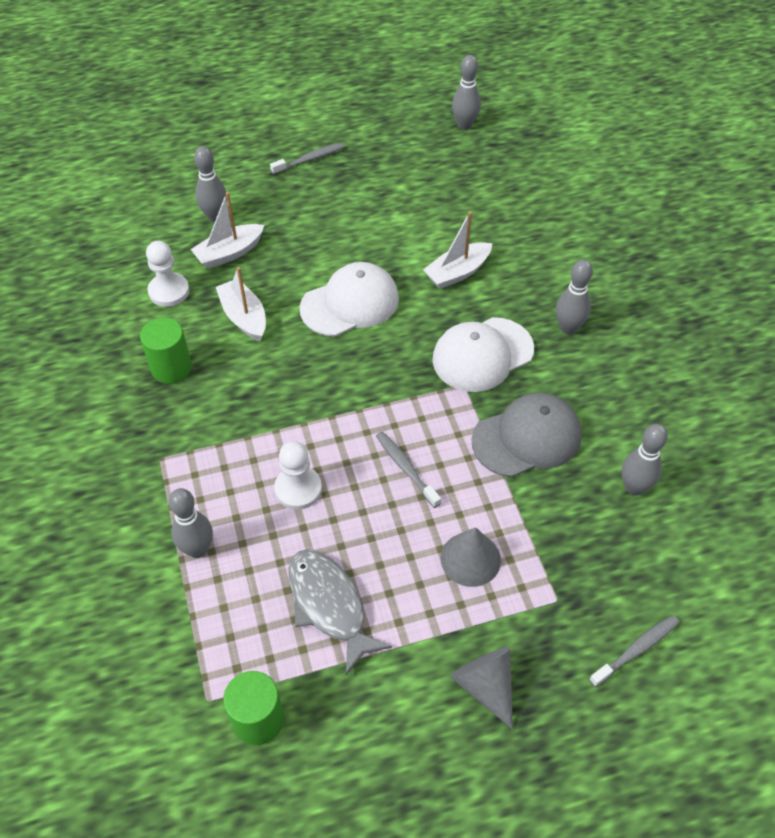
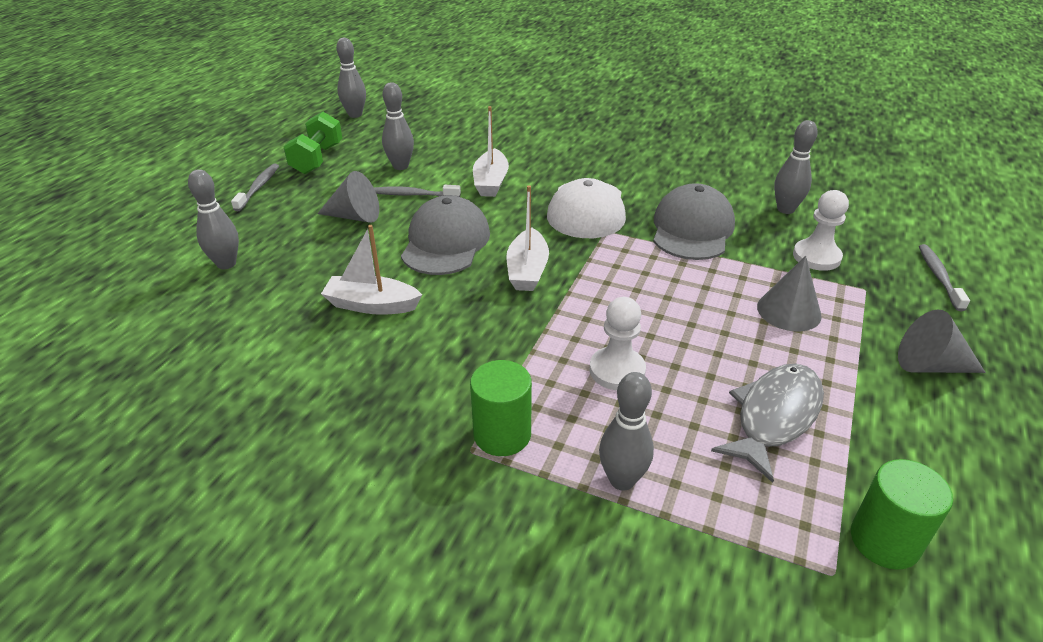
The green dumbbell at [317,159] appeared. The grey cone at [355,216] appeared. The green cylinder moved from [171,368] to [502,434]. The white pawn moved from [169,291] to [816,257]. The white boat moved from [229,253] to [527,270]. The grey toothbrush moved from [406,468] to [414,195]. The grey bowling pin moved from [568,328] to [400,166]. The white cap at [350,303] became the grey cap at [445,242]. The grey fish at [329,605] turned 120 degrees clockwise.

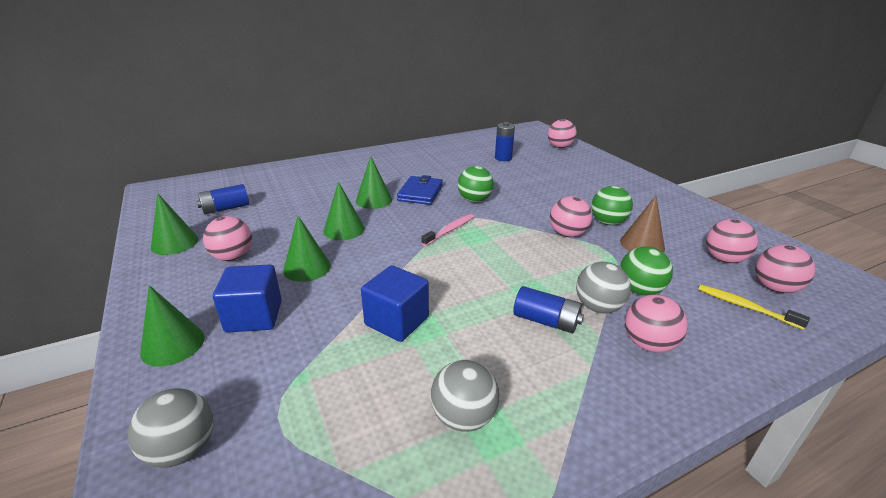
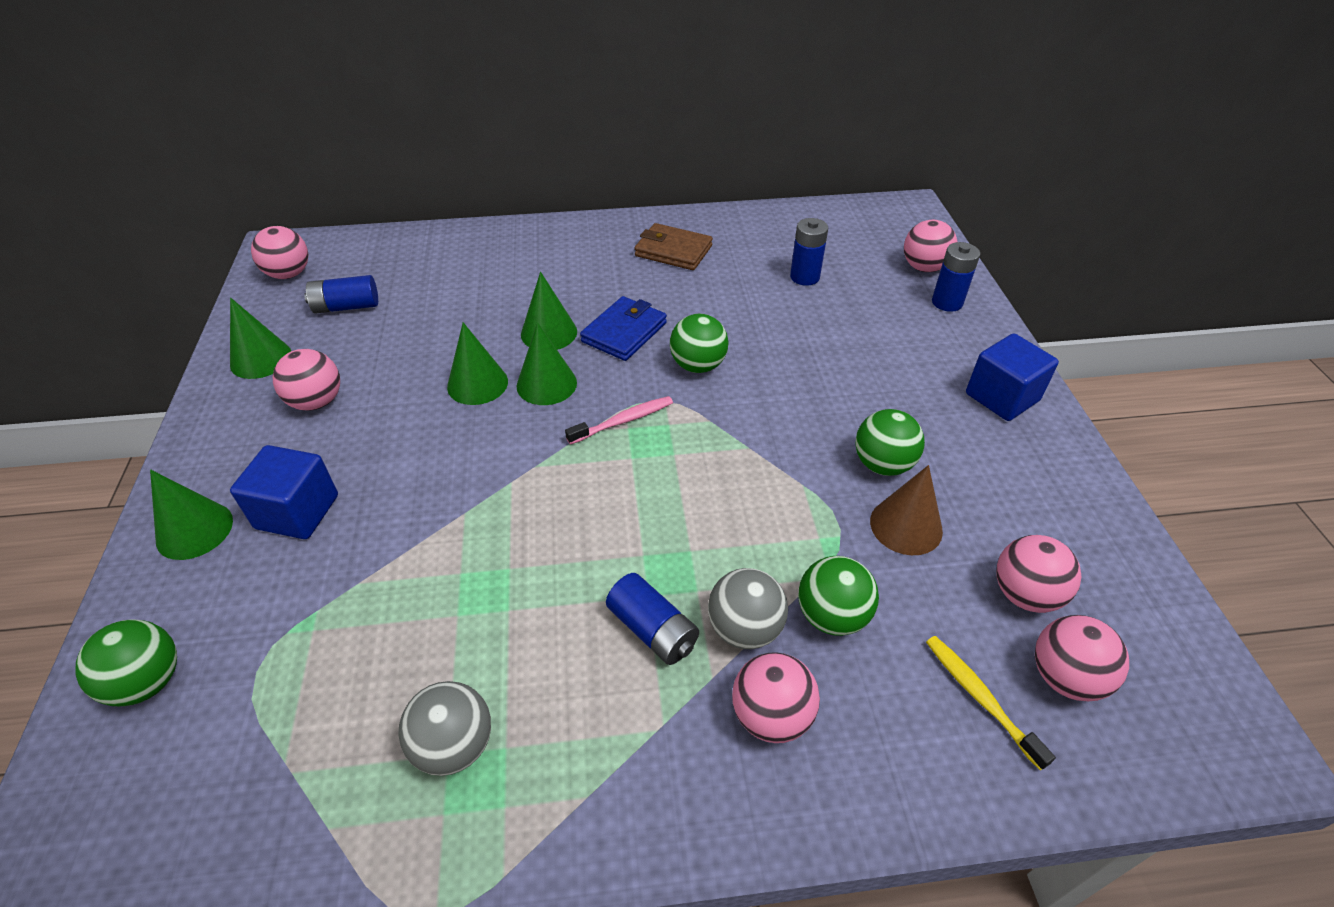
The brown wallet at [673,251] appeared. The blue battery at [947,302] appeared. The green cone moved from [307,268] to [546,384]. The blue cube moved from [397,321] to [1002,397]. The pink ball moved from [567,234] to [289,274]. The grey ball at [182,449] became the green ball at [148,681].

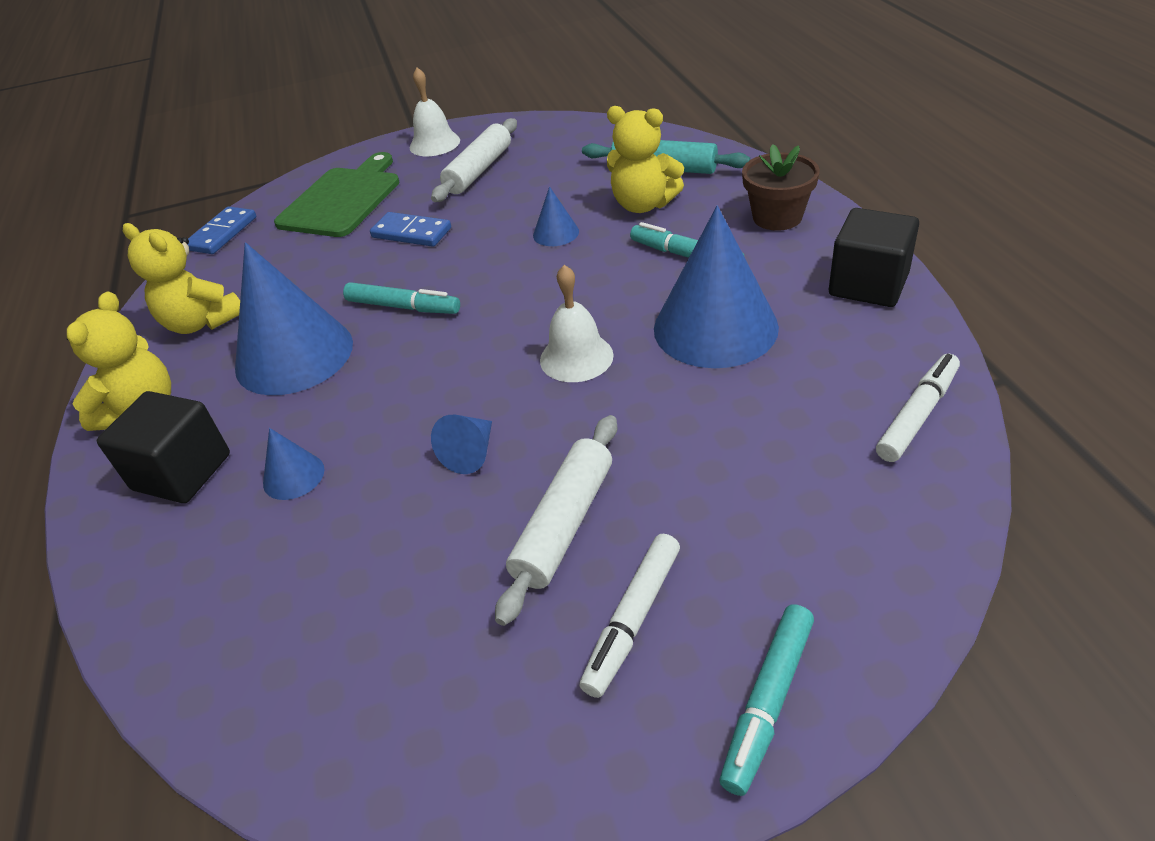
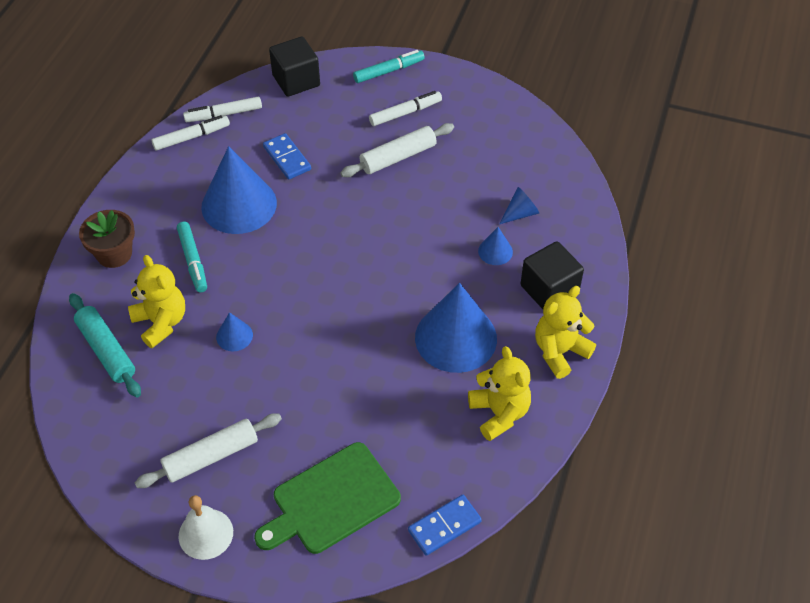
The turquoise marker at [403,307] disappeared. The white bell at [576,357] disappeared. The white marker at [191,137] appeared. The blue domino moved from [411,233] to [287,158]. The blue cone moved from [470,453] to [520,213]. The black cube moved from [868,285] to [296,80].

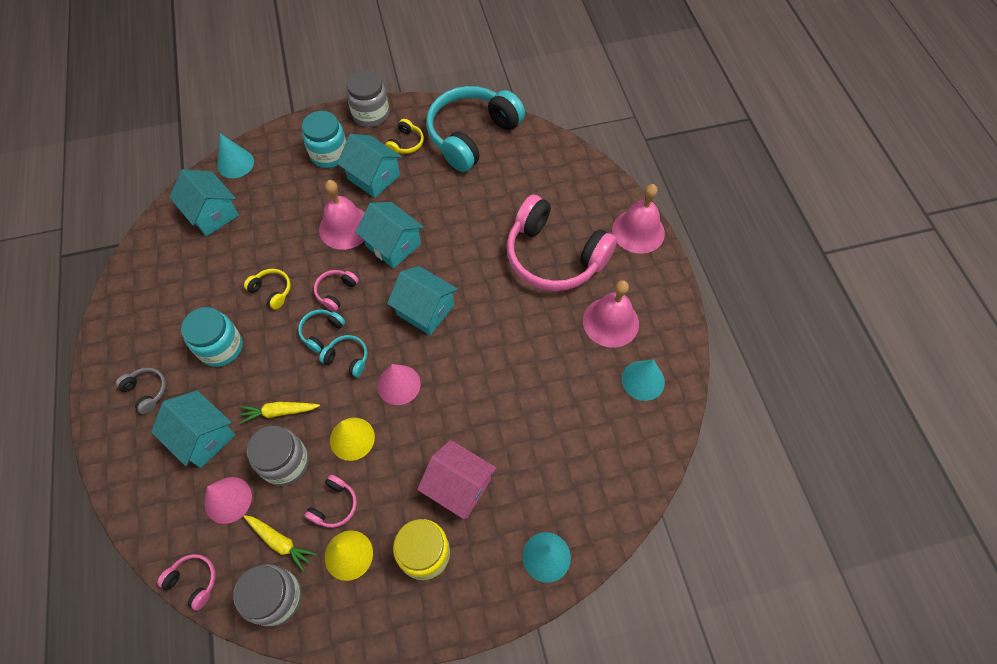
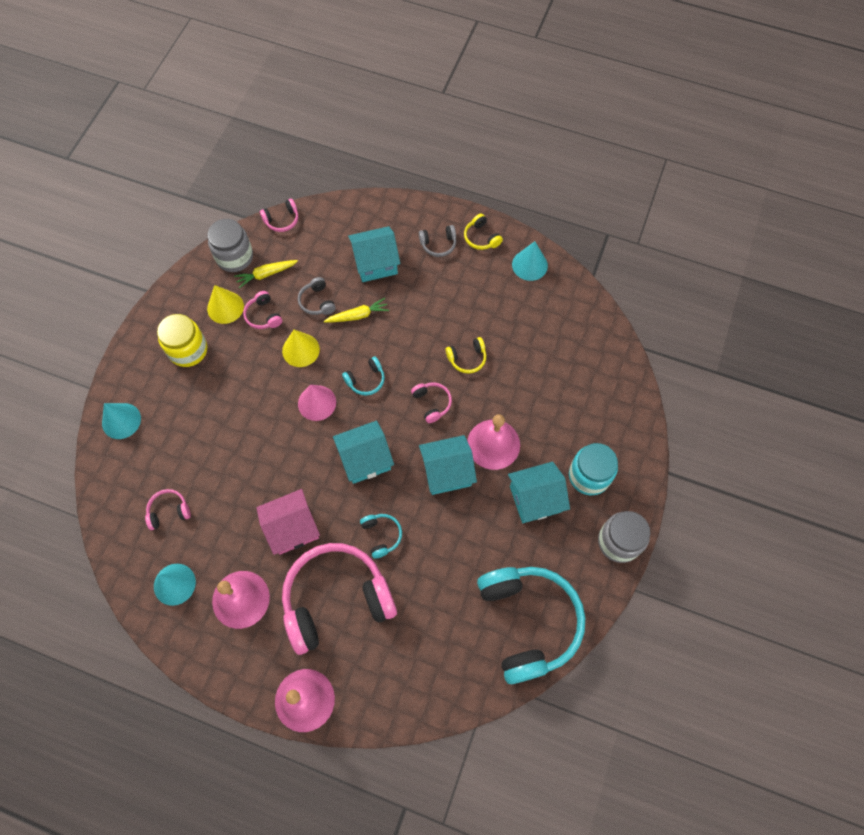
The turquoise house at [212,214] disappeared. The turquoise jar at [221,347] disappeared. The pink cone at [228,500] disappeared. The pink headphones at [169,511] appeared. The turquoise cone moved from [235,163] to [529,265]. The turquoise headphones moved from [321,332] to [381,535]. The yellow headphones moved from [406,143] to [481,238]. The pink house moved from [459,486] to [292,528]. The grey jar at [285,462] was replaced by the grey headphones at [317,301]. The yellow carrot at [279,412] turned 45 degrees clockwise.

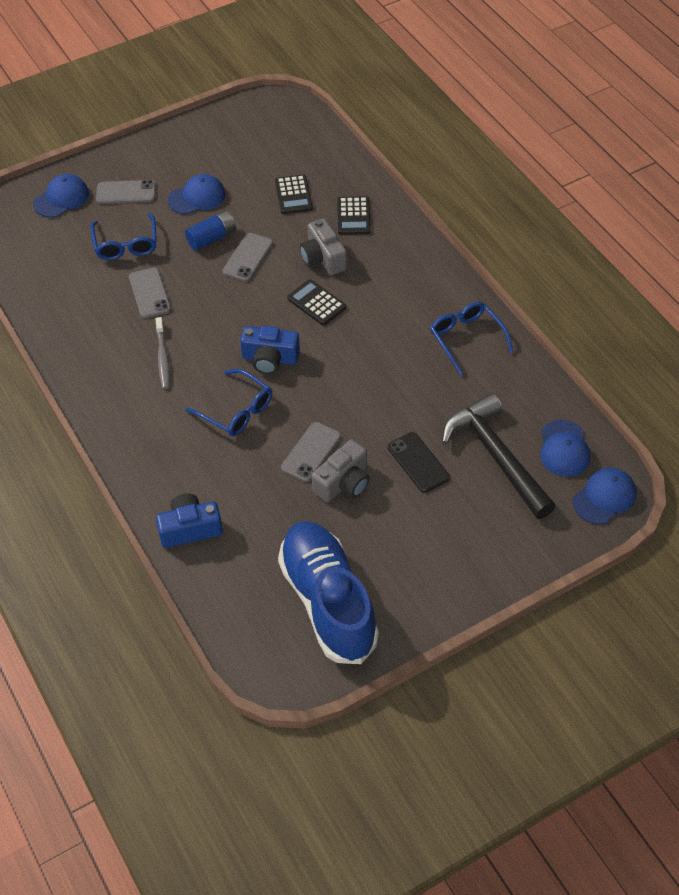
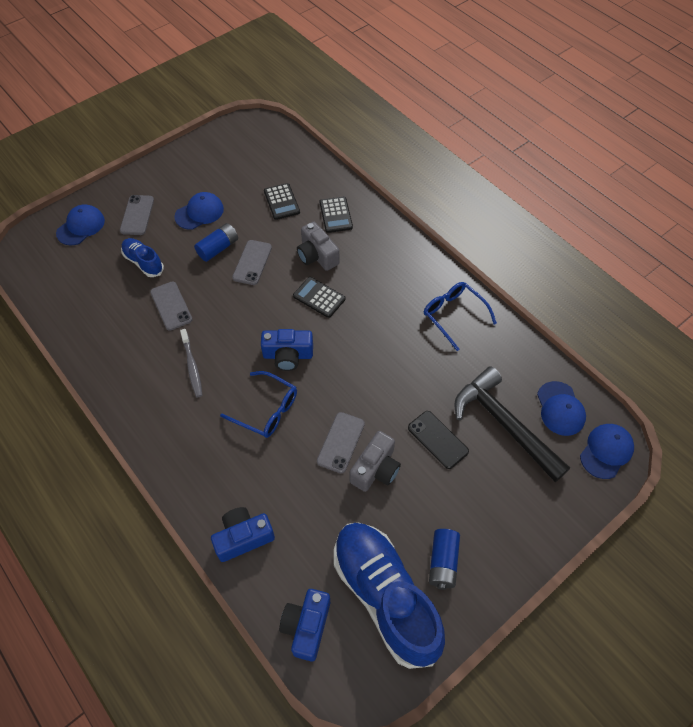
The blue camera at [306,626] appeared. The blue battery at [443,562] appeared. The blue glasses at [126,244] was replaced by the blue shoe at [143,262]. The grey phone at [126,192] turned 75 degrees counterclockwise.

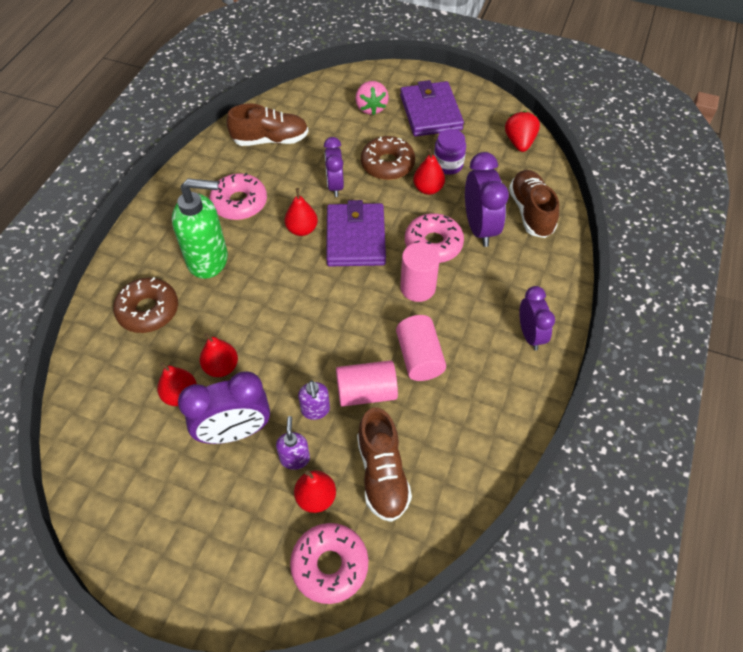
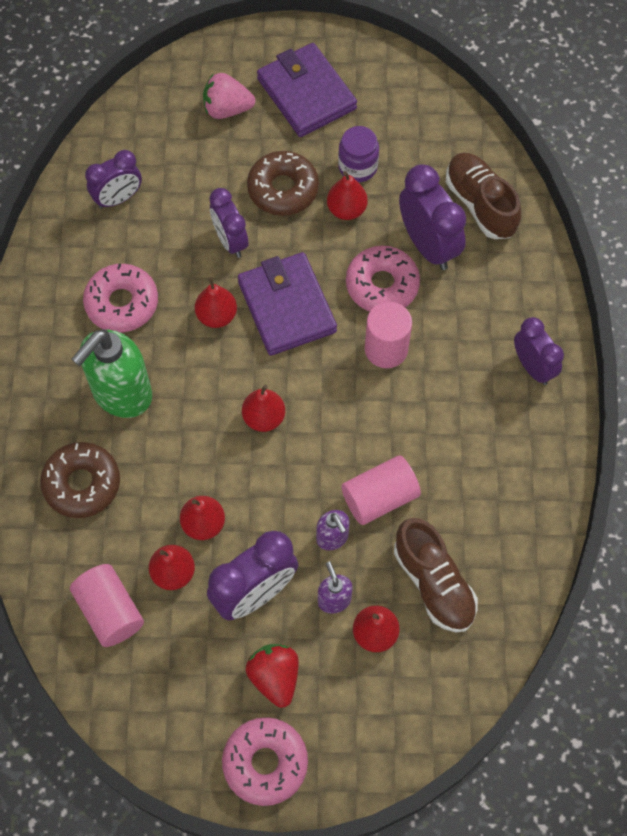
The red pear at [264,418] appeared. The pink donut moved from [330,565] to [265,763]. The pink cylinder moved from [419,357] to [110,611]. The red strawberry moved from [519,142] to [275,677]. The brown shoe at [270,140] was replaced by the purple clock at [118,198]. The green soap dispenser at [208,260] turned 150 degrees clockwise. The pink strawberry at [371,108] turned 120 degrees clockwise.

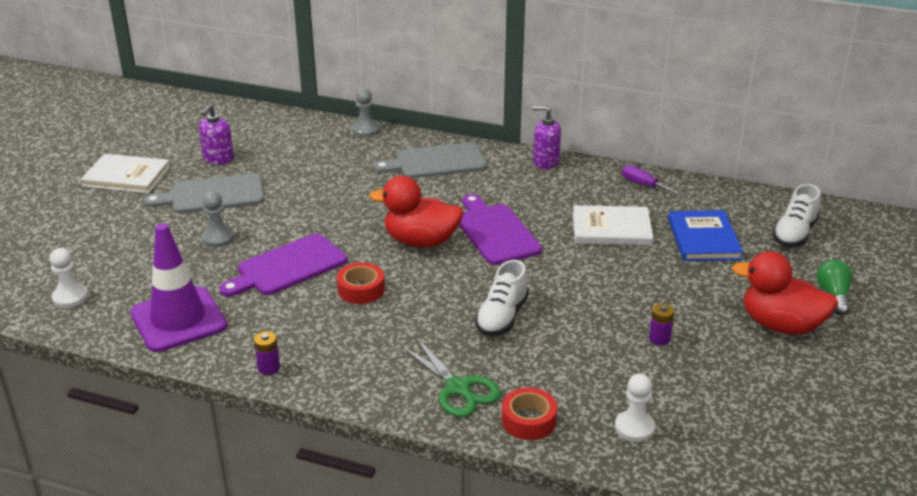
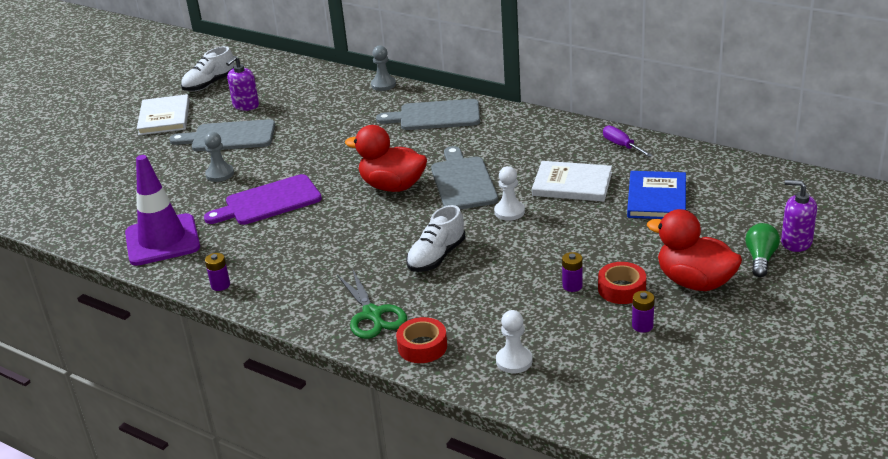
The purple battery at [642,326] appeared. The white pawn moved from [70,297] to [509,212]. The red tape moved from [361,289] to [621,289]. The purple soap dispenser moved from [545,162] to [796,242]. The white shoe moved from [794,234] to [209,84]. The purple cutting board at [495,232] became the grey cutting board at [462,181]. The white book at [126,176] turned 60 degrees clockwise.

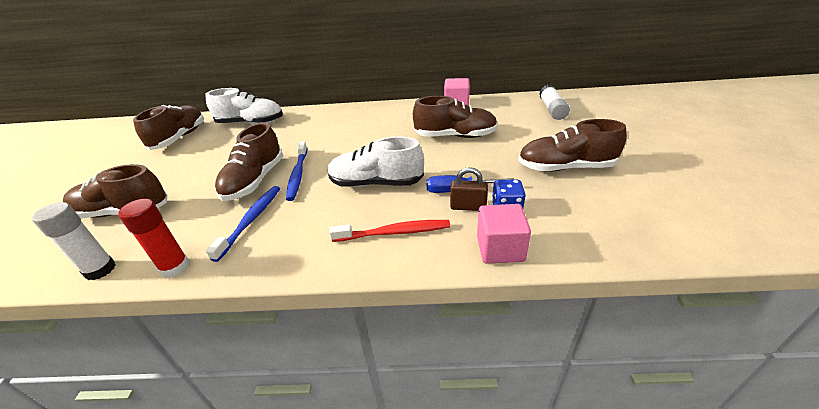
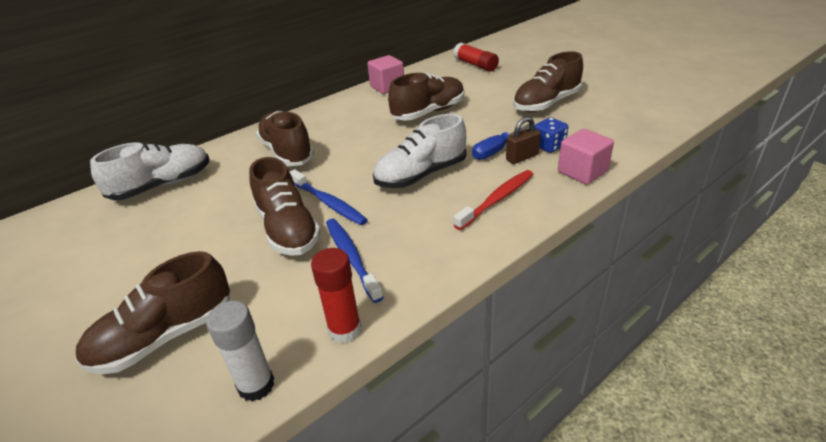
The brown shoe moved from [179,138] to [287,152]. The white glue stick at [552,109] became the red glue stick at [475,65].

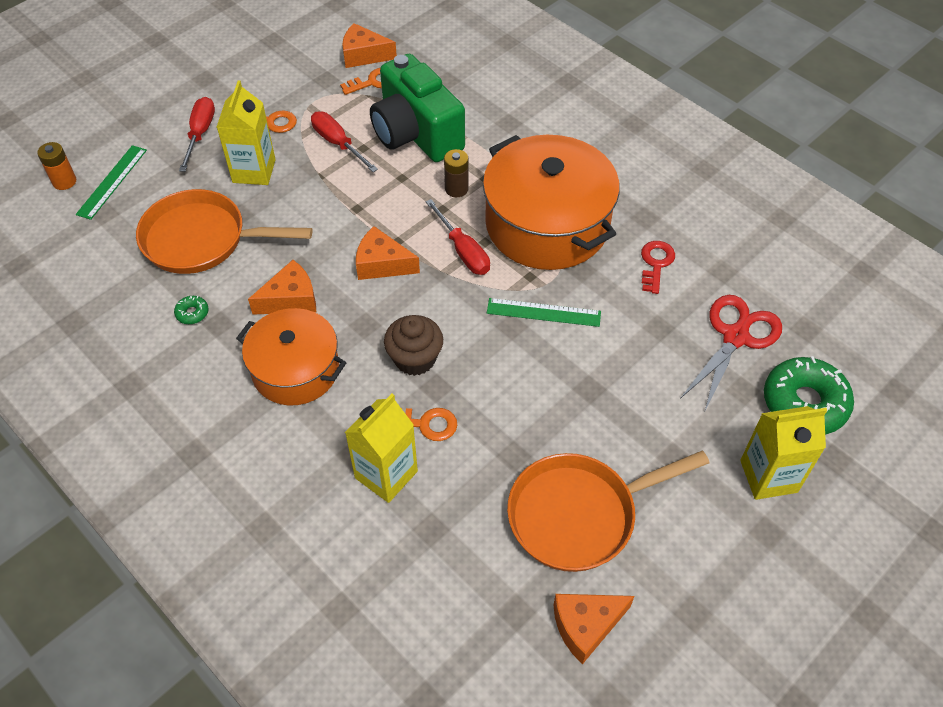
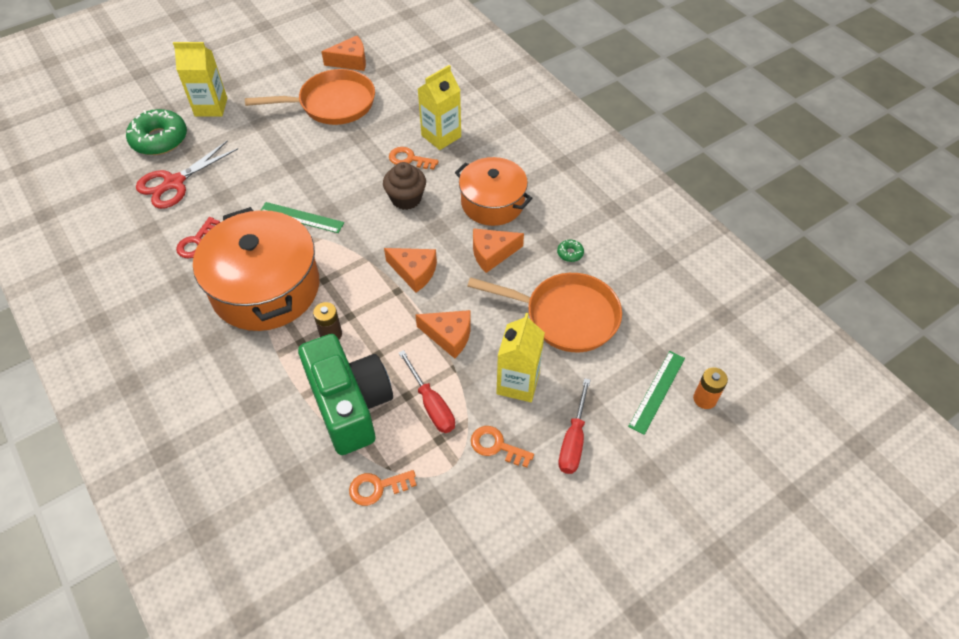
The red screwdriver at [463,251] disappeared. The orange cheese moved from [364,55] to [449,336].

